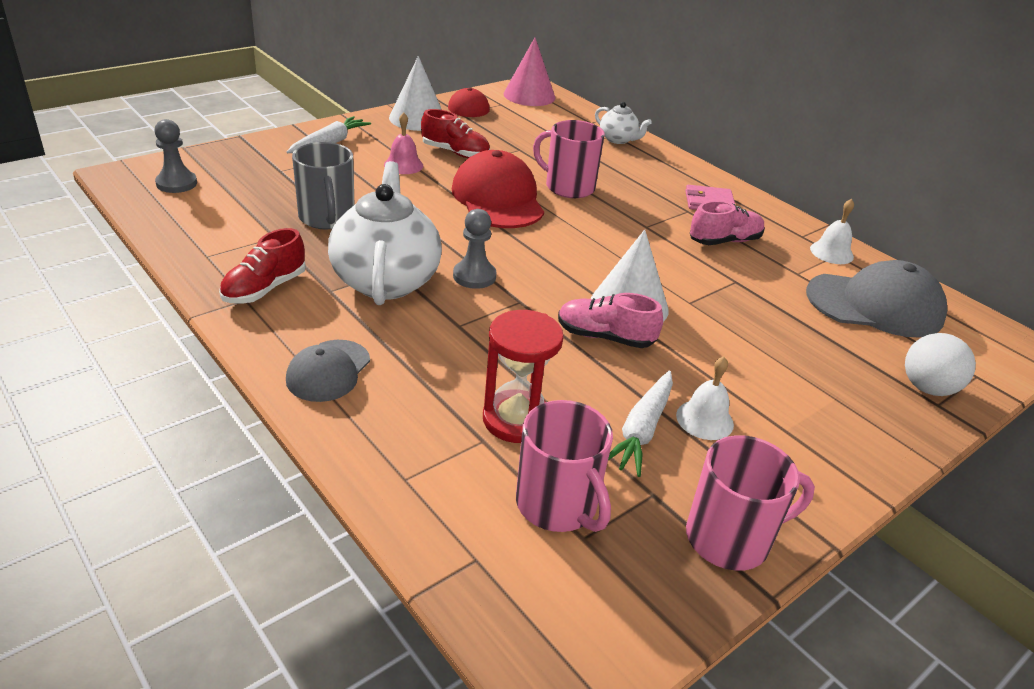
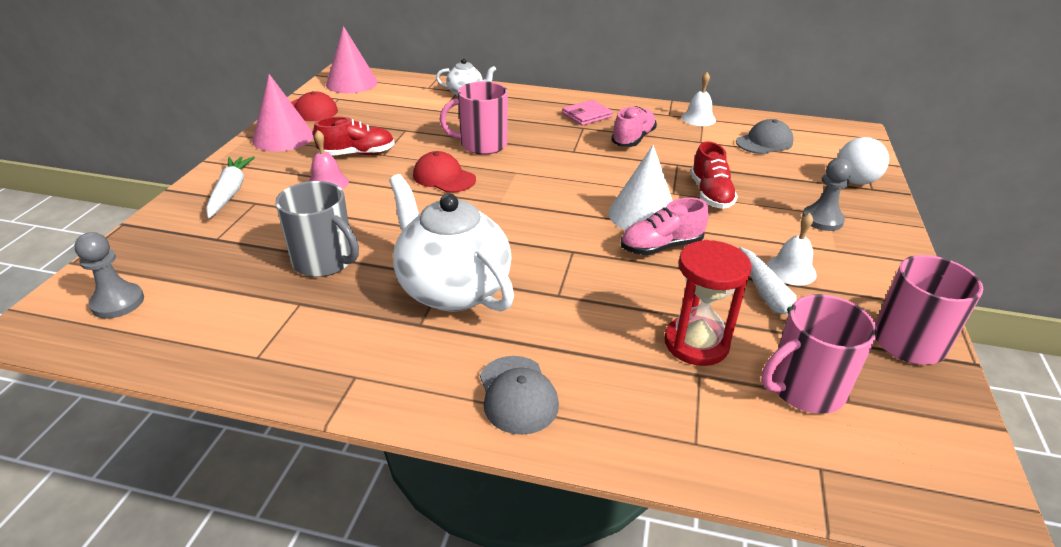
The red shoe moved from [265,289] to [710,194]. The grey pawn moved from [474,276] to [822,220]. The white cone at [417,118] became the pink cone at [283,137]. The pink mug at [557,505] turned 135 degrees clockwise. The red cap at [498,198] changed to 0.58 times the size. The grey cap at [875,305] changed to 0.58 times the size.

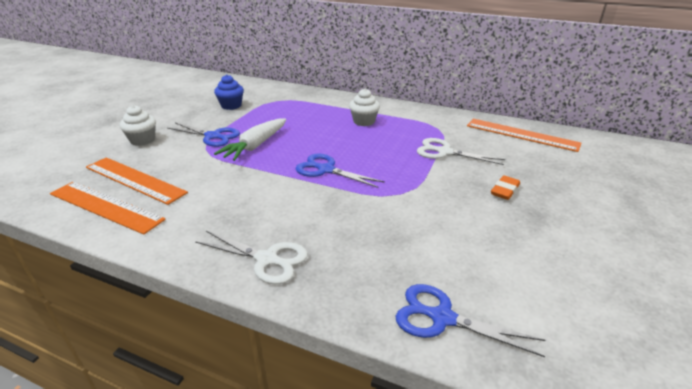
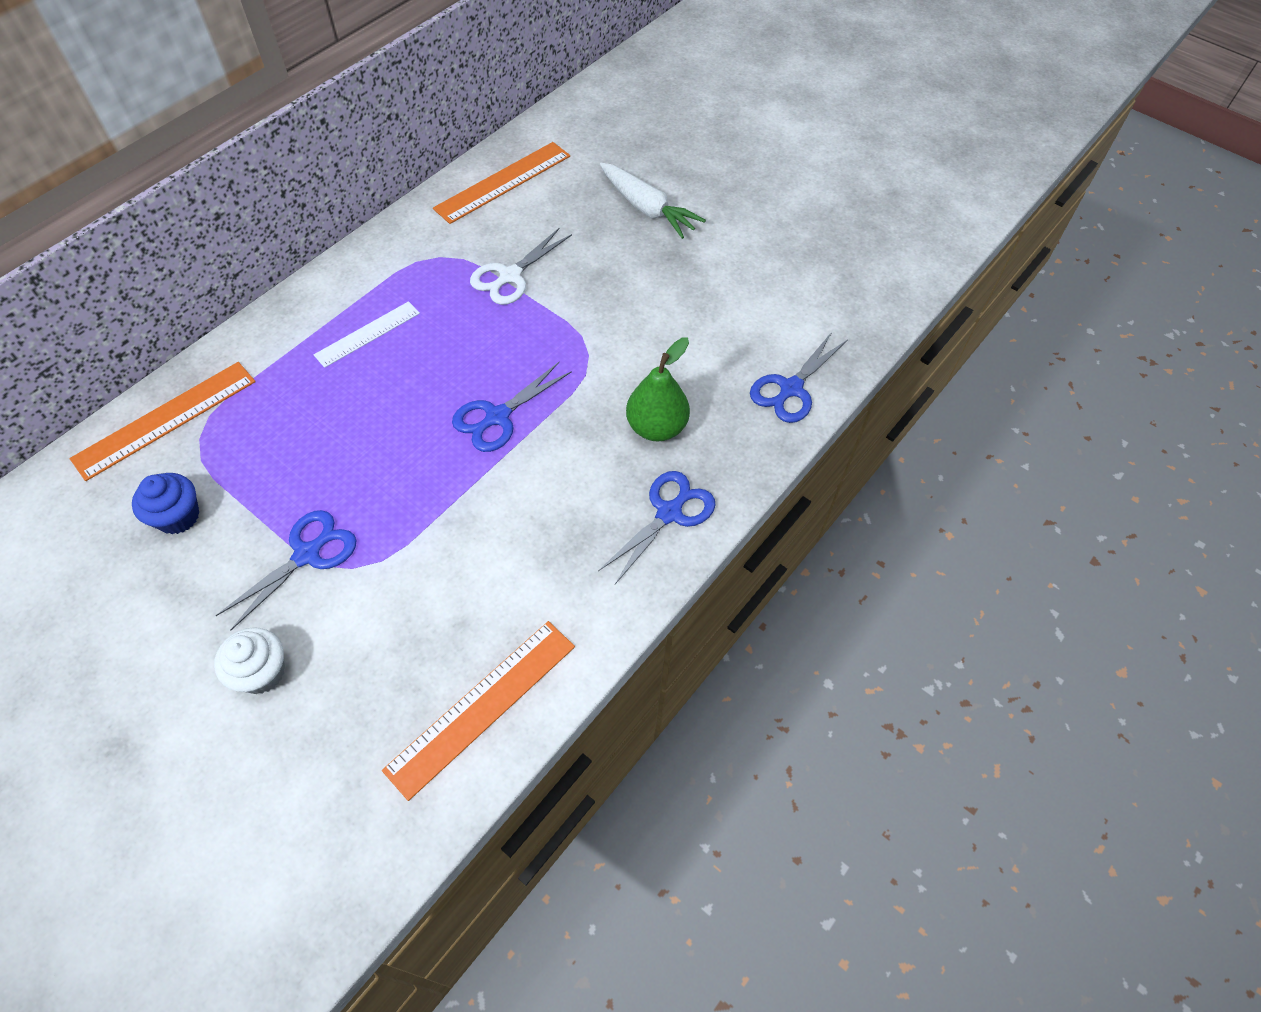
The orange eraser at [504,190] disappeared. The green pear at [656,427] appeared. The orange ruler moved from [134,180] to [166,419]. The white carrot moved from [255,146] to [647,208]. The white cupcake at [364,121] was replaced by the white ruler at [367,334]. The white scissors at [266,259] became the blue scissors at [669,513].

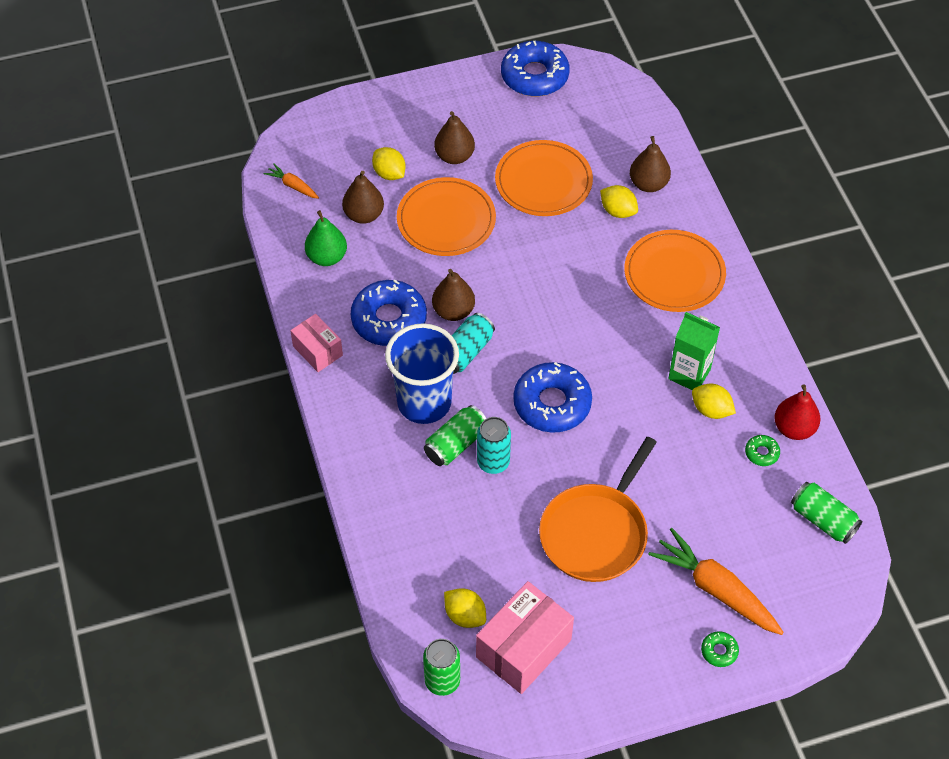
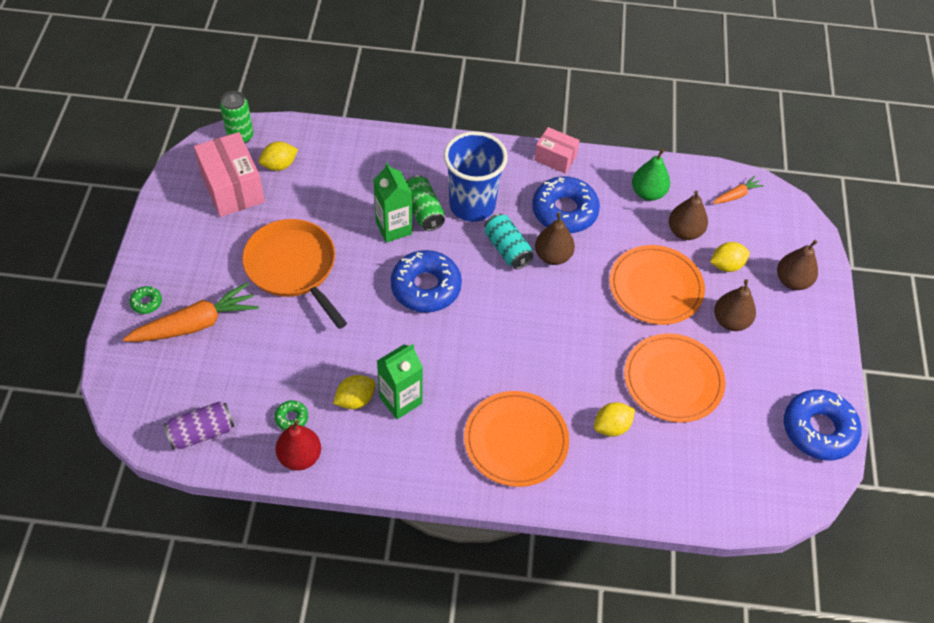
The brown pear moved from [648,184] to [792,281]. The turquoise can at [493,462] was replaced by the green carton at [393,228]. The green can at [823,520] became the purple can at [202,432]. The pink box at [317,351] turned 45 degrees clockwise.

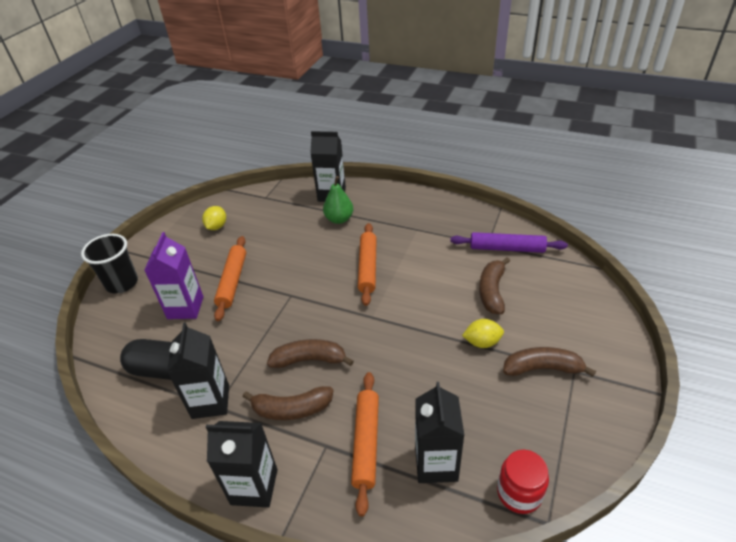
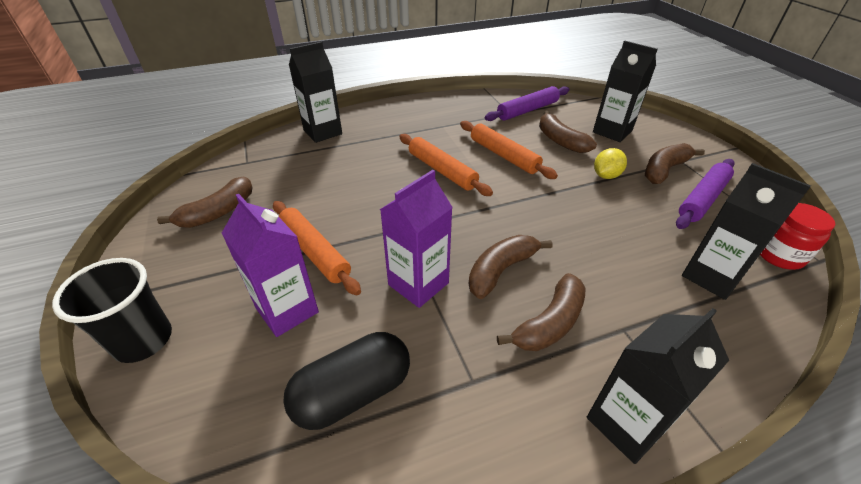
The green pear at [339,219] disappeared. The purple carton at [418,284] appeared. The purple rolling pin at [702,199] appeared. The black carton moved from [210,401] to [612,131]. The orange rolling pin moved from [366,443] to [504,155]. The yellow lemon at [217,226] was replaced by the brown banana at [218,212].

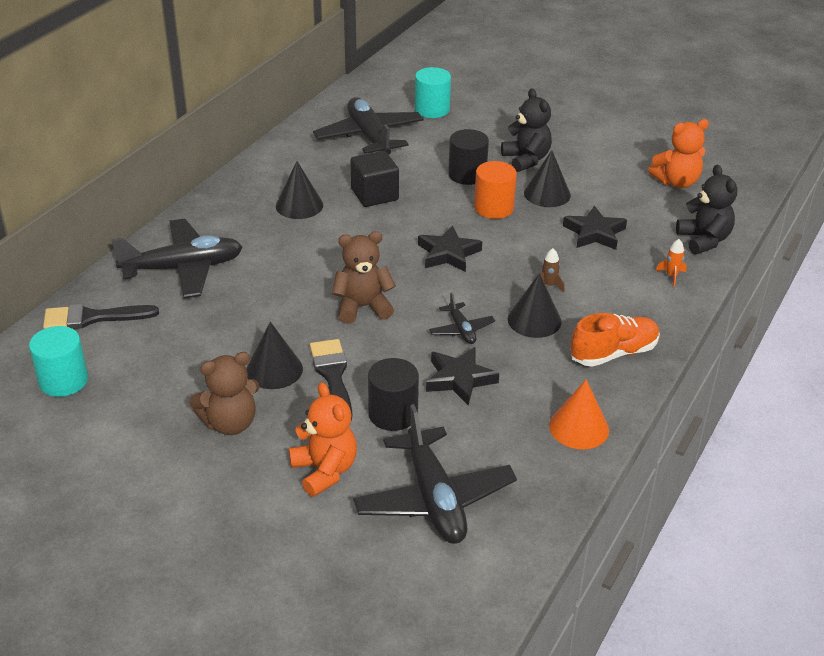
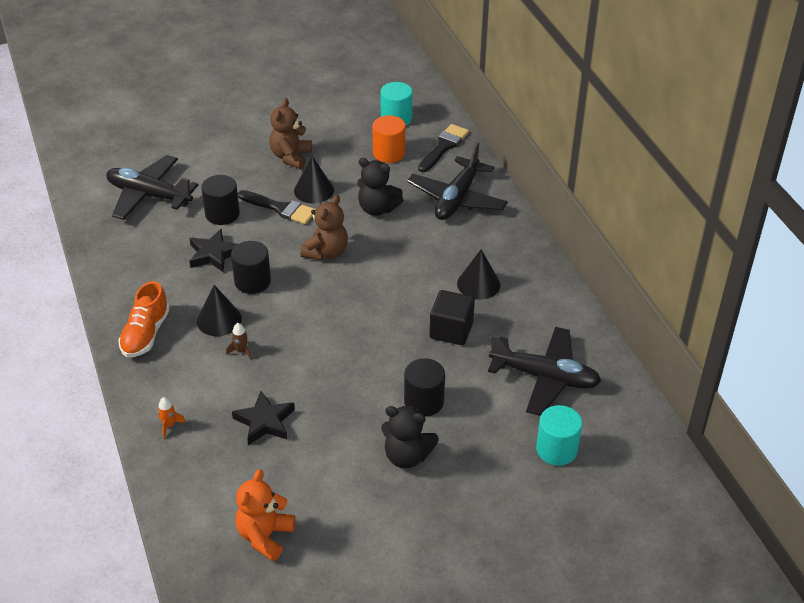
The orange teddy bear at [325,471] disappeared. The black star at [448,254] disappeared. The black cone at [547,194] disappeared. The orange cone at [579,427] disappeared. The orange cylinder moved from [493,208] to [389,153]. The black teddy bear moved from [704,240] to [377,209]. The black plane at [461,330] was replaced by the black cylinder at [252,281].

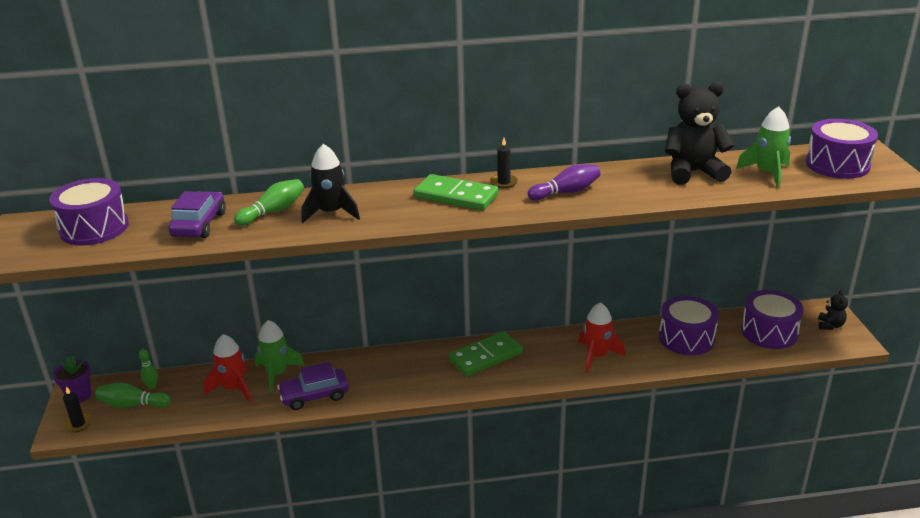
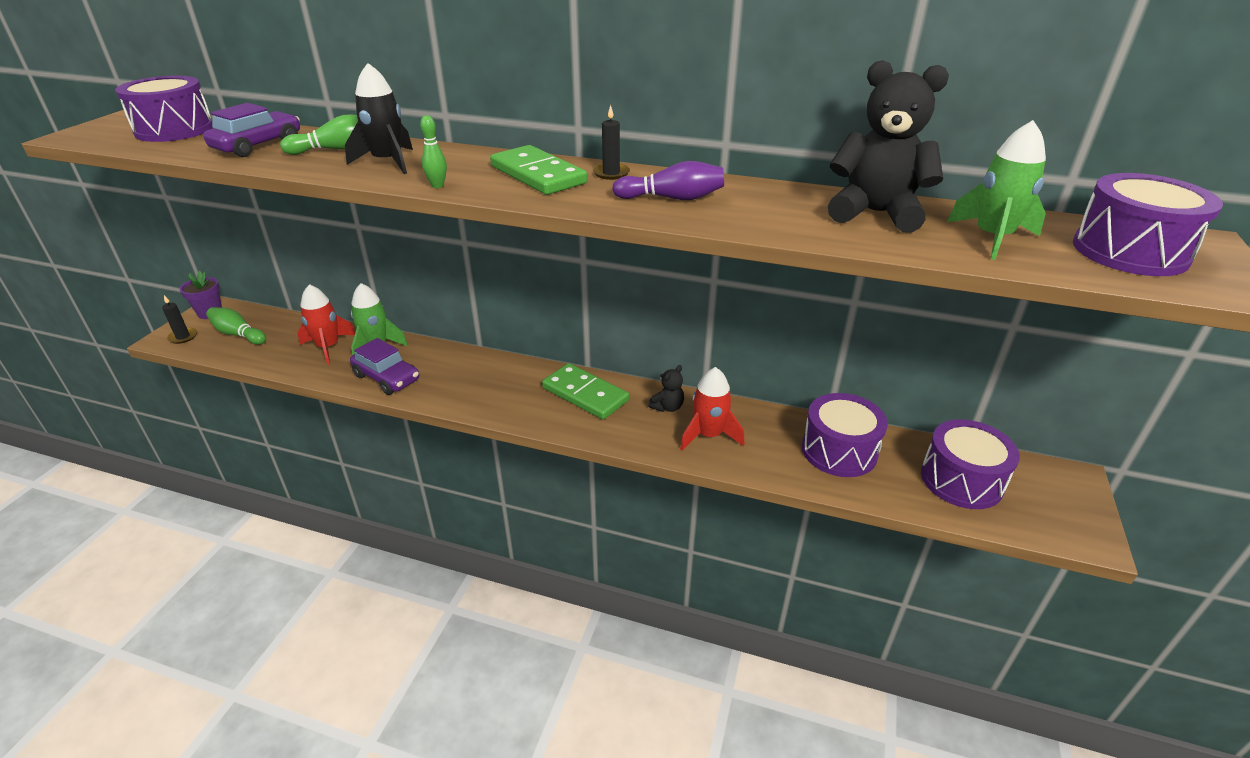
The green bowling pin moved from [152,386] to [437,186]. The black teddy bear moved from [830,325] to [667,407]. The purple car at [314,395] turned 150 degrees counterclockwise. The green domino at [485,356] turned 45 degrees clockwise.

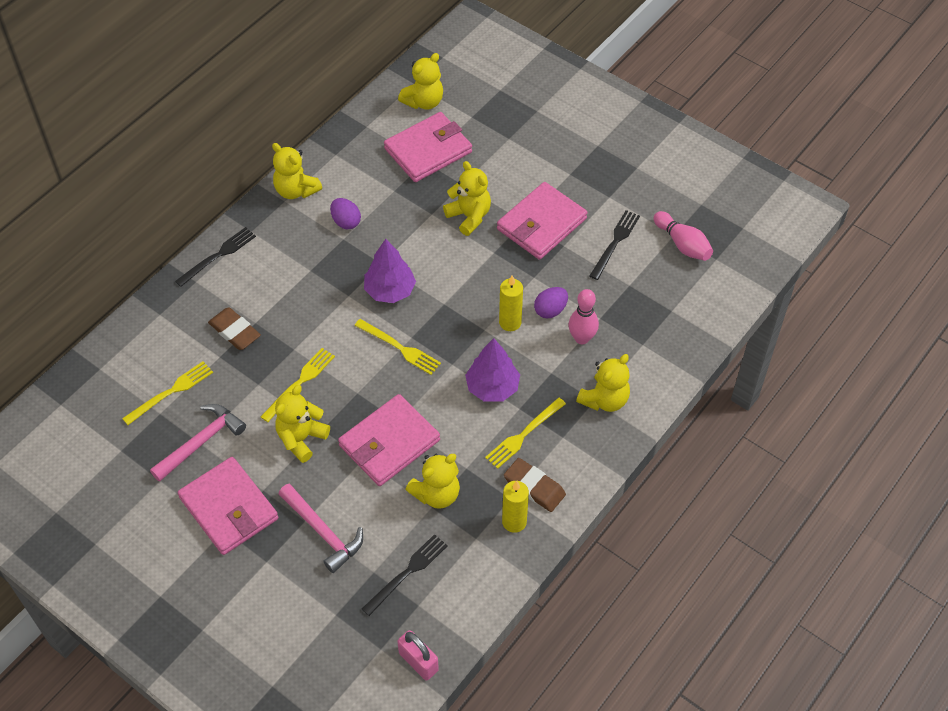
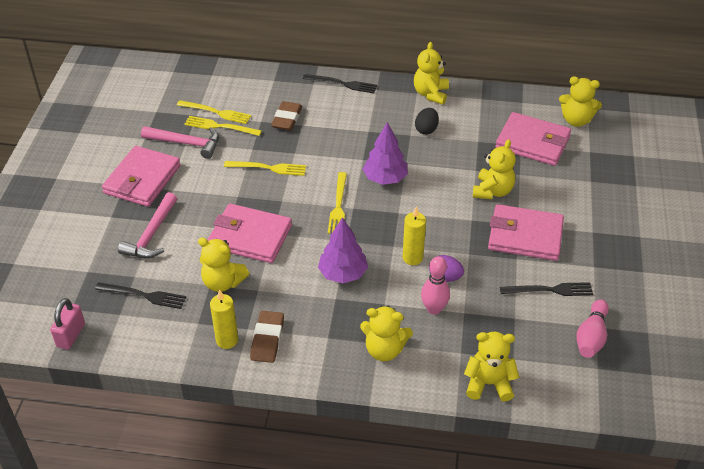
The yellow teddy bear moved from [301,438] to [488,383]. The yellow fork moved from [524,434] to [220,126]. The purple egg at [346,222] became the black egg at [426,129].

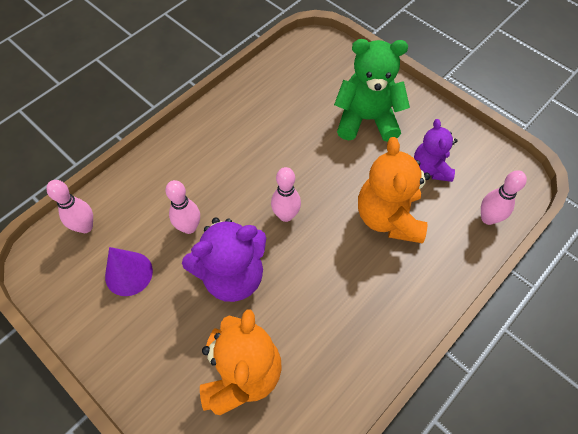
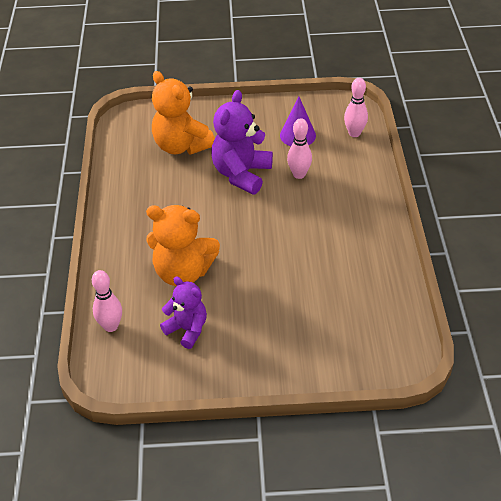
The pink bowling pin at [286,215] disappeared. The green teddy bear at [366,119] disappeared. The orange teddy bear at [388,217] turned 150 degrees clockwise.

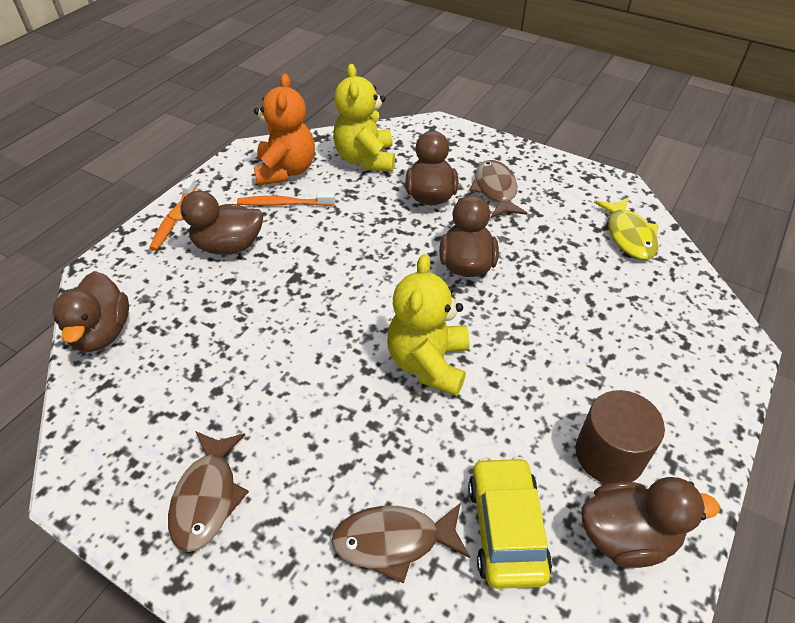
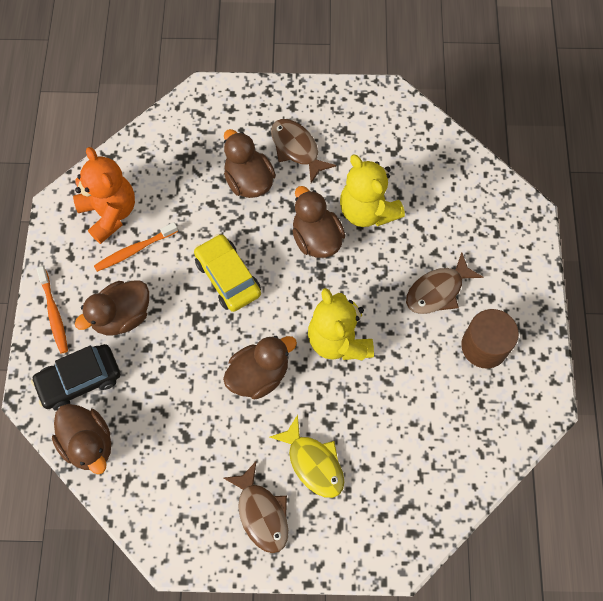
The black car at [79,380] appeared. The brown fish moved from [393,541] to [437,291]. The yellow teddy bear moved from [366,159] to [367,210]. The yellow car moved from [506,528] to [228,277]. The brown duck moved from [627,536] to [259,375]. The yellow fish moved from [629,235] to [313,463].

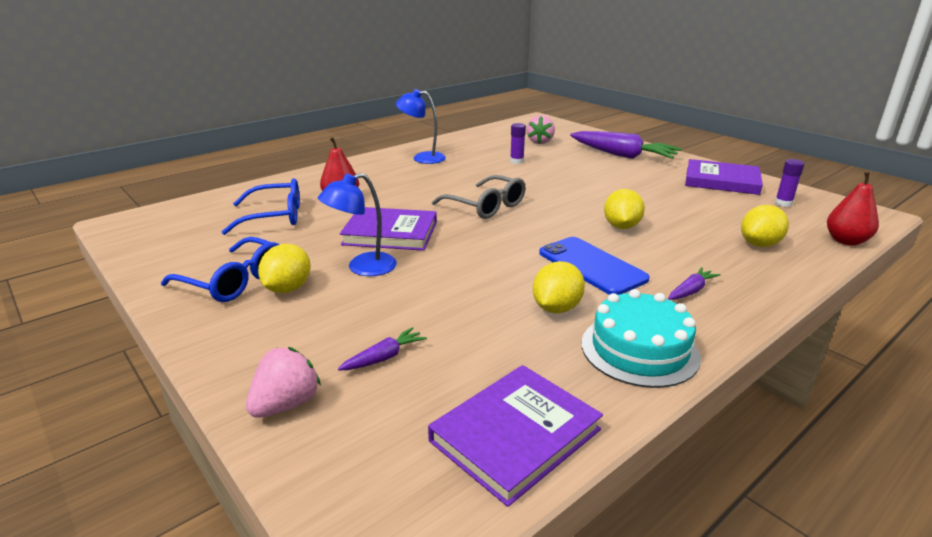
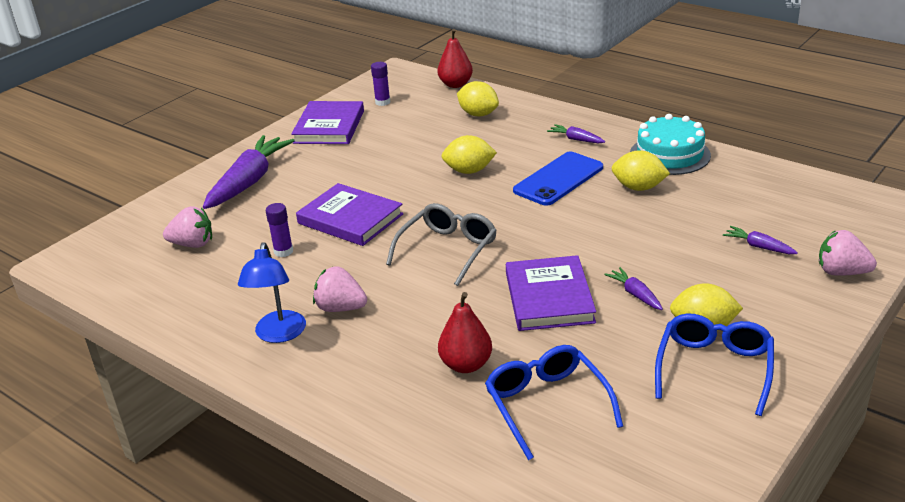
The pink strawberry at [340,308] appeared. The purple book moved from [515,435] to [350,219]. The blue lamp at [362,268] was replaced by the purple carrot at [635,294].

